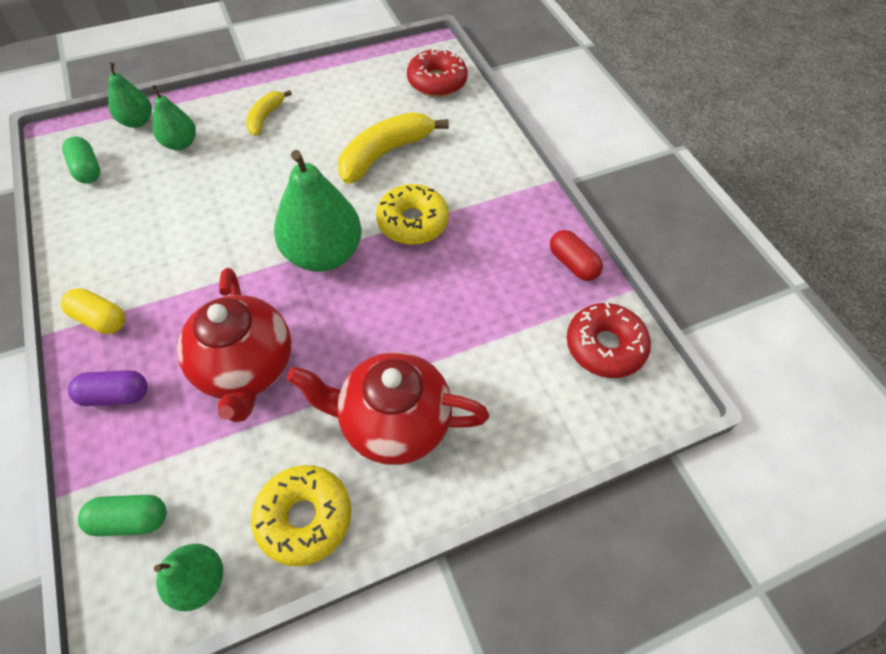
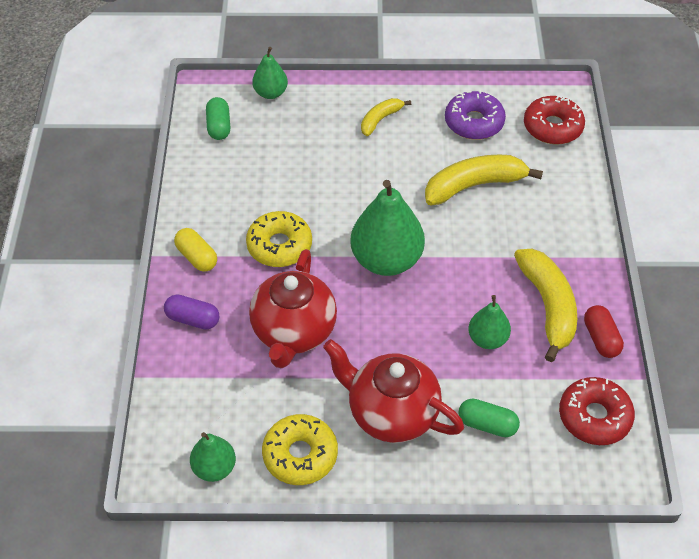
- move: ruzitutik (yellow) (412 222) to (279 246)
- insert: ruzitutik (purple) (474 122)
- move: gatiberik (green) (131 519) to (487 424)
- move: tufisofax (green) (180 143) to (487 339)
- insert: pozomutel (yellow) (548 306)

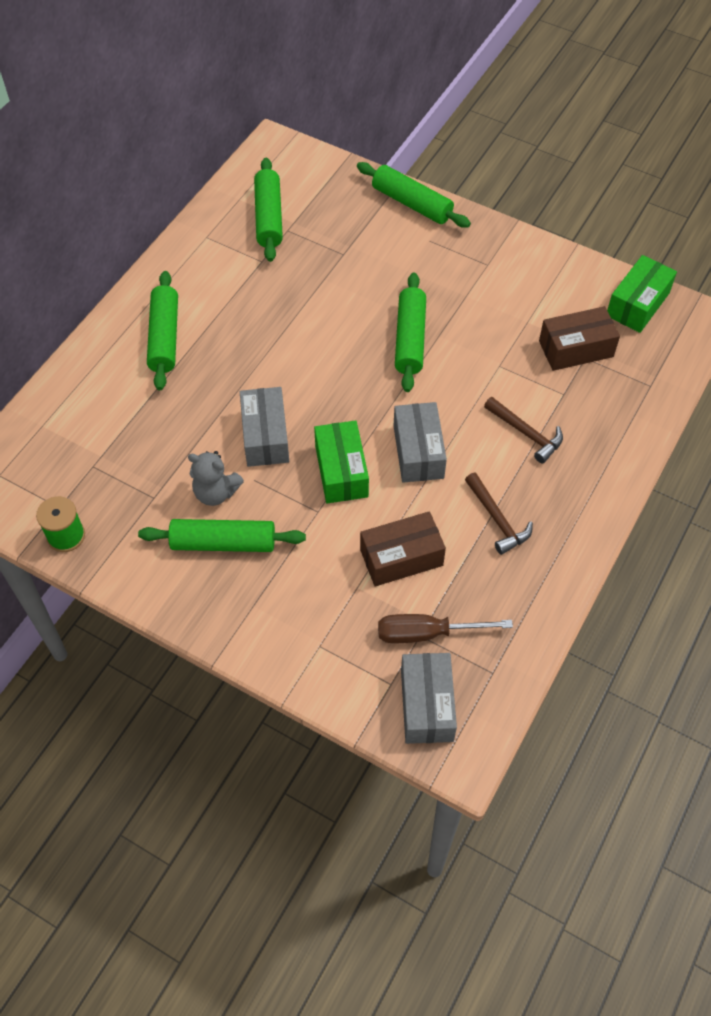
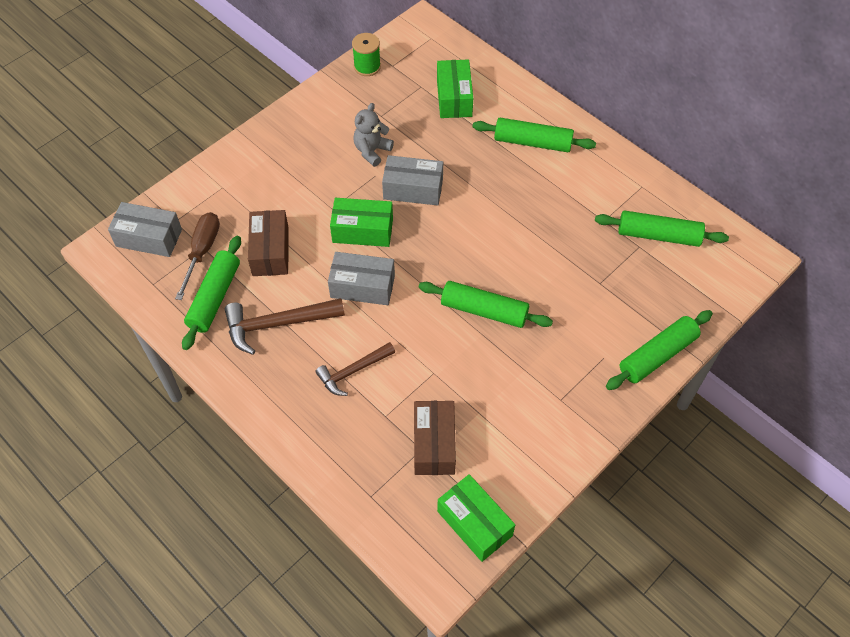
- move: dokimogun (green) (223 542) to (215 297)
- resize: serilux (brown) (497 519) = (277 324) x1.50
- insert: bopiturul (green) (454 98)

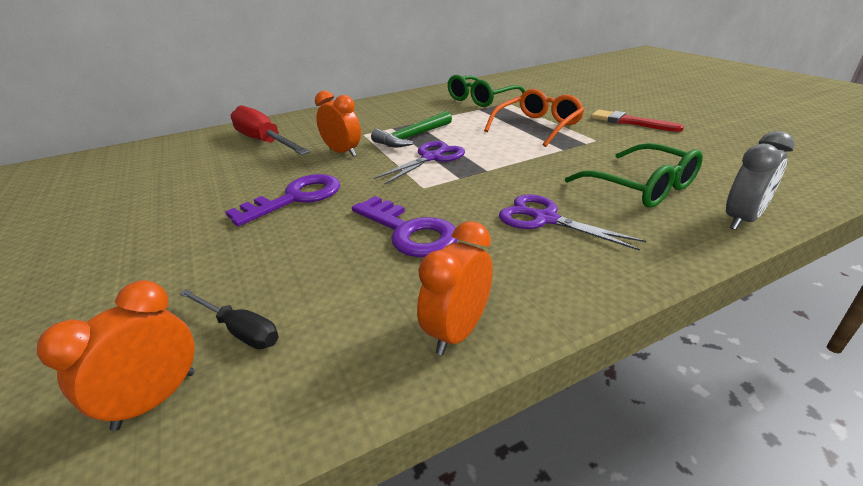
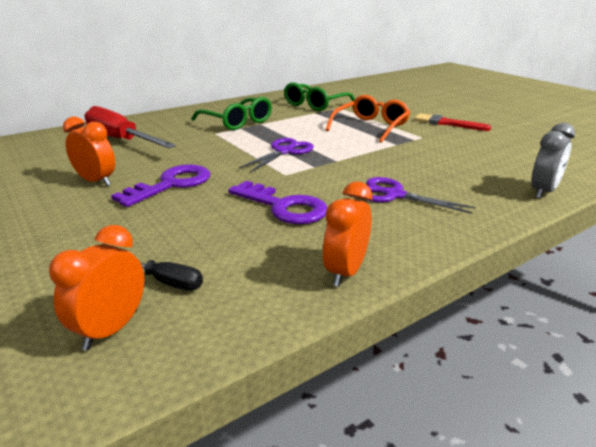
- move: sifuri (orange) (343 152) to (96 181)
- move: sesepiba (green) (641 187) to (237 122)
- delete: serilux (green) (412 137)

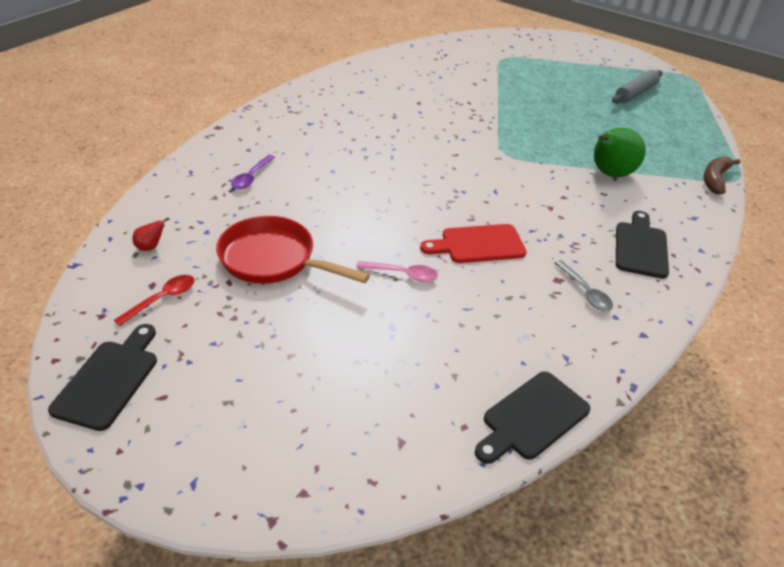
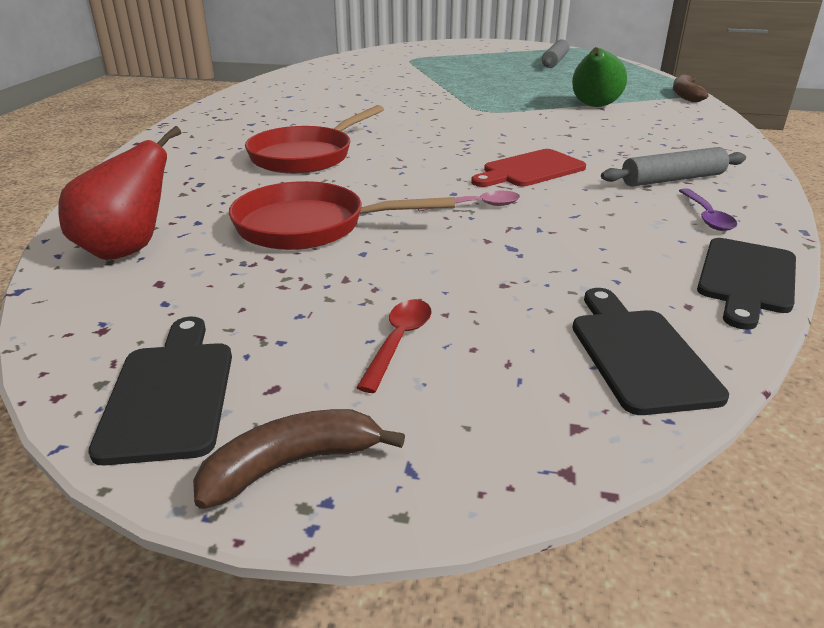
- resize: tufisofax (red) (150 247) = (128 250) x2.34
- insert: pozomutel (brown) (291 464)
- insert: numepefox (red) (306 156)
- move: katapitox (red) (162 299) to (398 342)
- move: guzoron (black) (640 247) to (639 354)
- replace: katapitox (grey) (585 292) to dokimogun (grey) (672 179)
- move: katapitox (purple) (251 177) to (706 216)

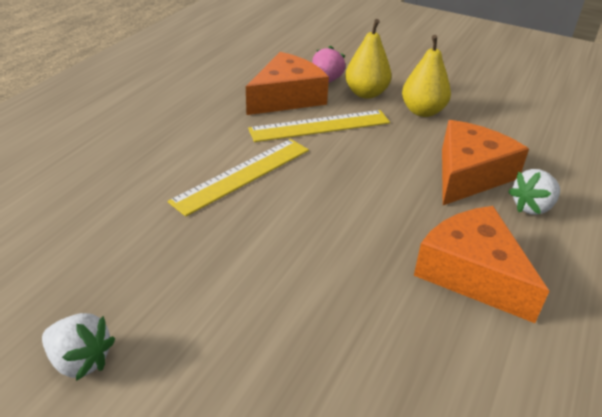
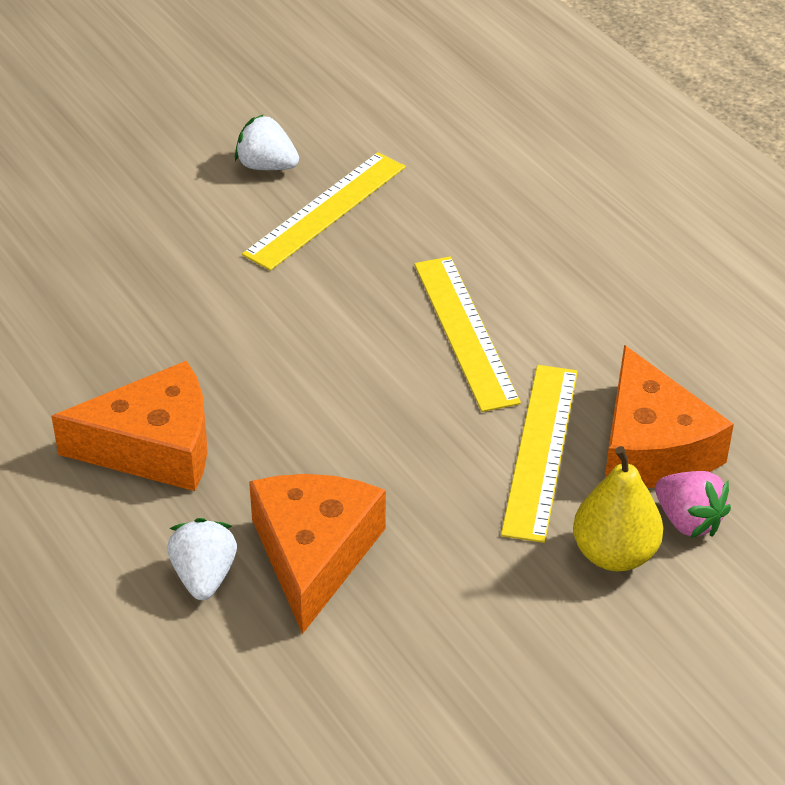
- rotate: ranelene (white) (81 360) = (266 166) 60 degrees clockwise
- insert: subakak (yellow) (325 210)
- rotate: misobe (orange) (469 174) = (314 554) 150 degrees counterclockwise
- delete: tufisofax (yellow) (422 111)

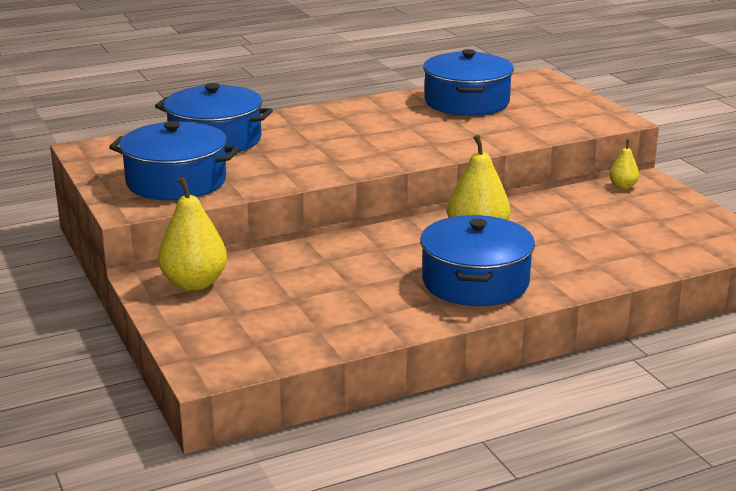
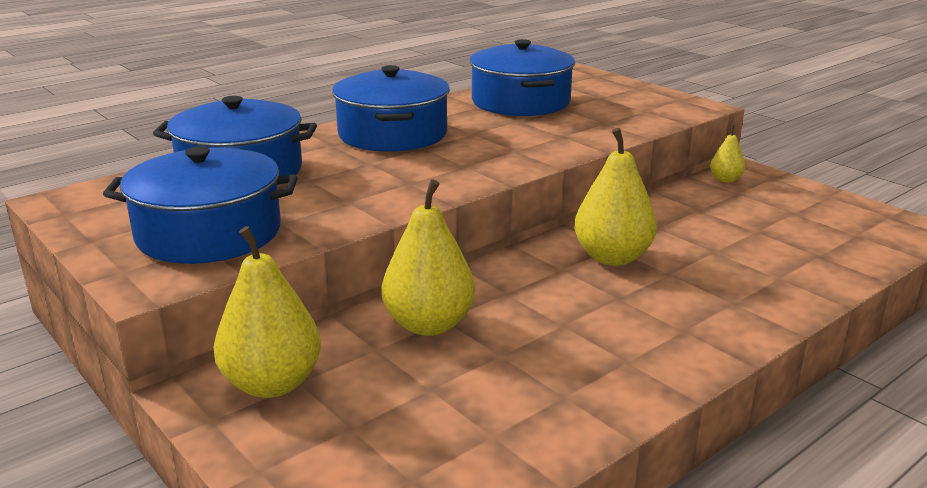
- move: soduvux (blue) (475 282) to (392 134)
- insert: tufisofax (yellow) (429 324)

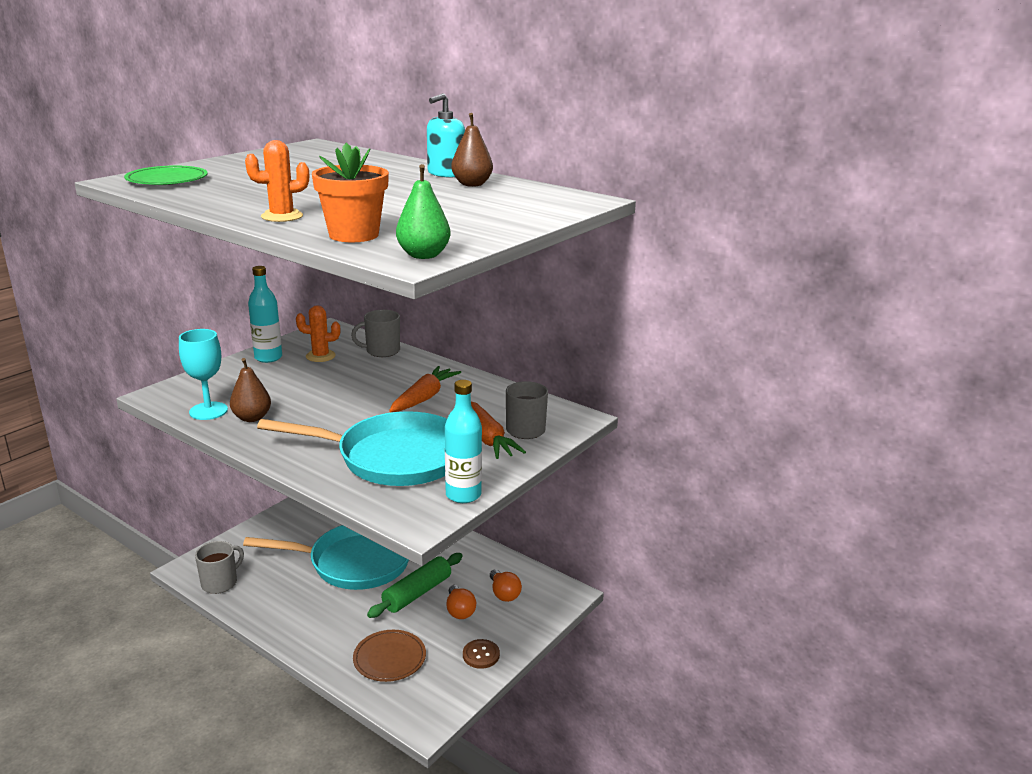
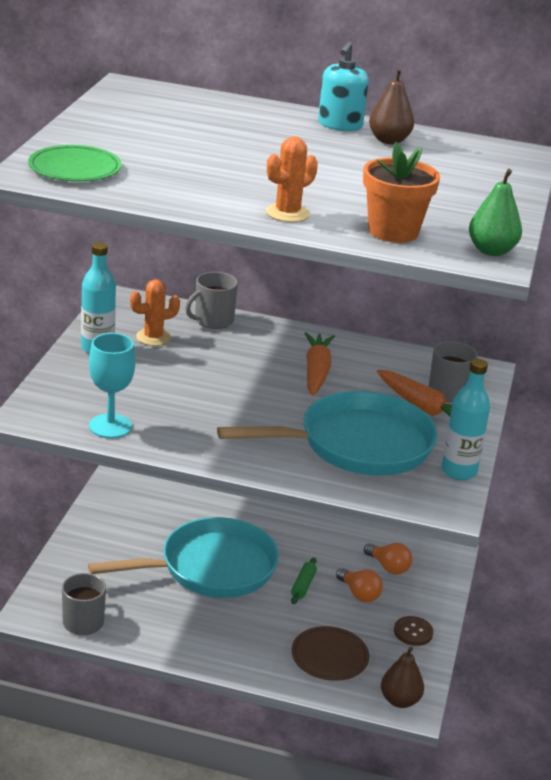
- resize: dokimogun (green) (417 593) = (303 586) x0.54
- move: tufisofax (brown) (252 418) to (399 700)

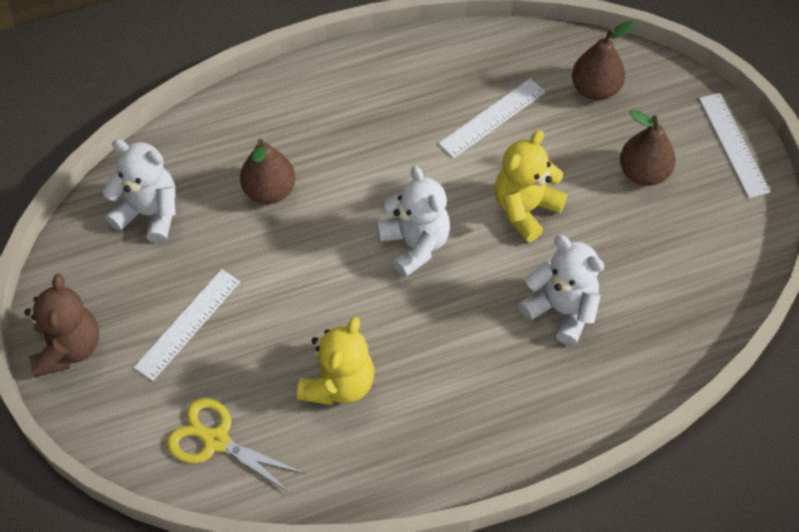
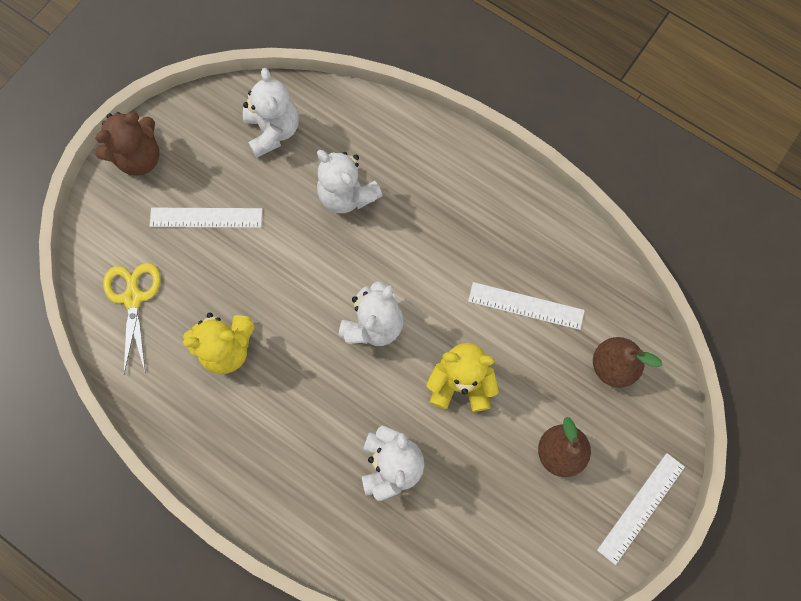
- replace: tufisofax (brown) (269 191) to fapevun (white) (347 194)

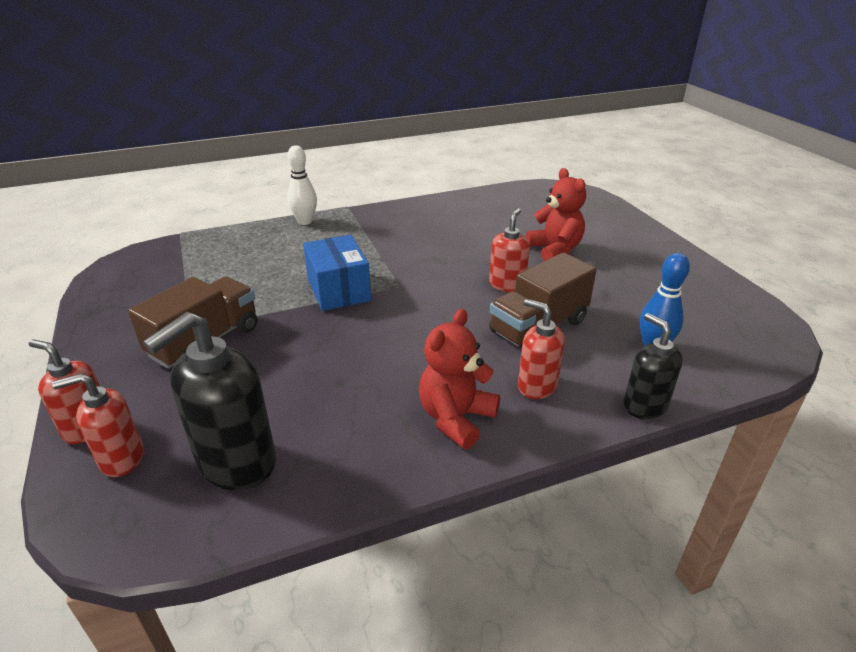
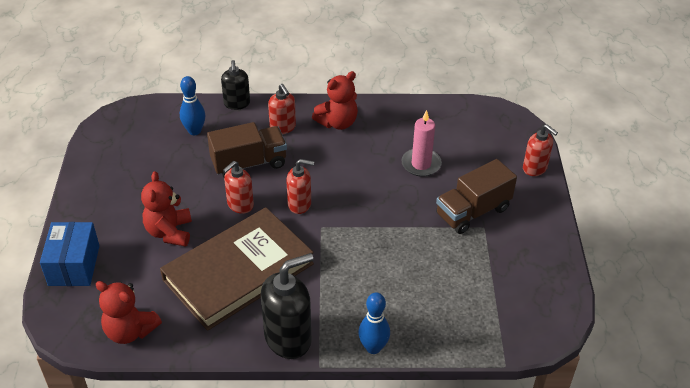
- move: bopiturul (blue) (338 290) to (74 265)
- insert: fapevun (red) (130 331)
- insert: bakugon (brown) (238 272)
- move: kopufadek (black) (236 463) to (288 338)
- move: kopufadek (red) (121 459) to (299 204)
- recolor: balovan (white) (305 221) to balovan (blue) (373 347)
- insert: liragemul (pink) (421 164)

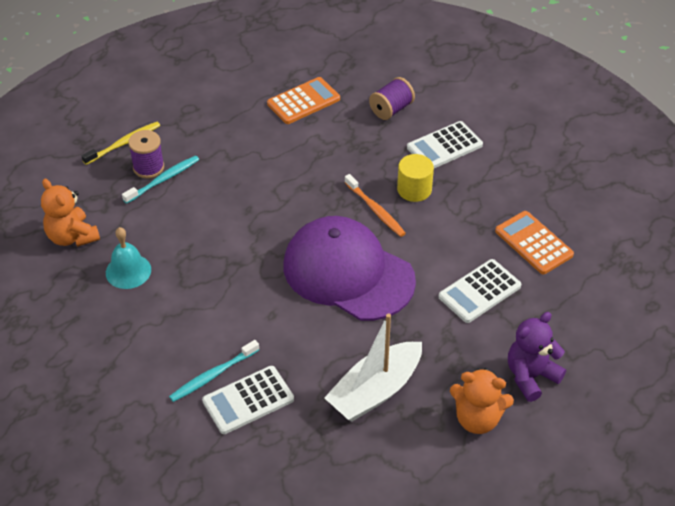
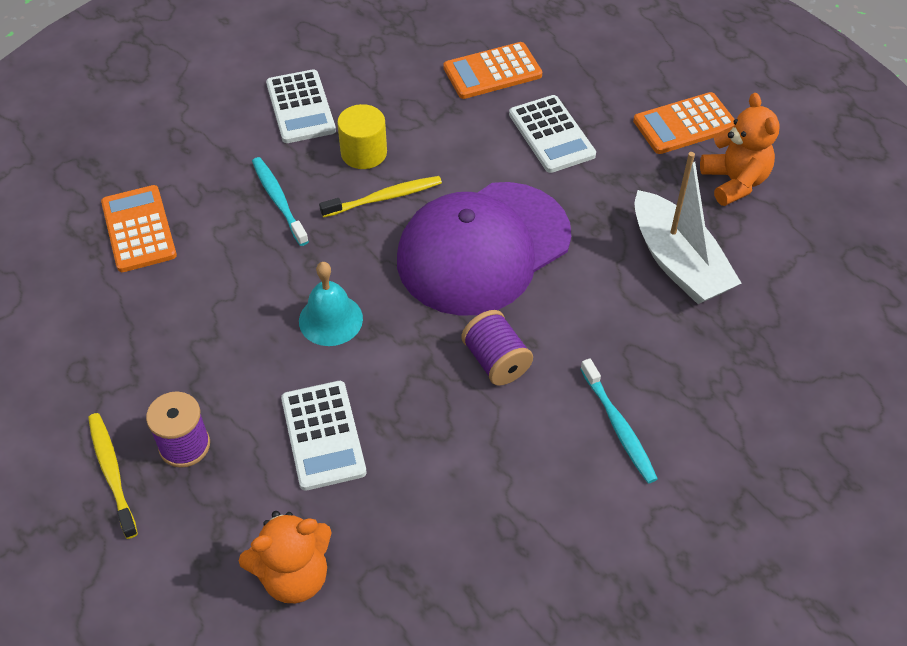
- move: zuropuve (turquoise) (163 179) to (278 200)
- move: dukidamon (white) (248 400) to (323 435)
- move: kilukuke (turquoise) (128 271) to (330 319)
- recolor: zuropuve (orange) (375 210) to zuropuve (yellow) (385 198)
- move: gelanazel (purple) (391 109) to (496 361)
- replace: fapevun (purple) (531 376) to dukidamon (orange) (684 124)
- rotate: fapevun (orange) (477 419) = (734 182) 45 degrees counterclockwise

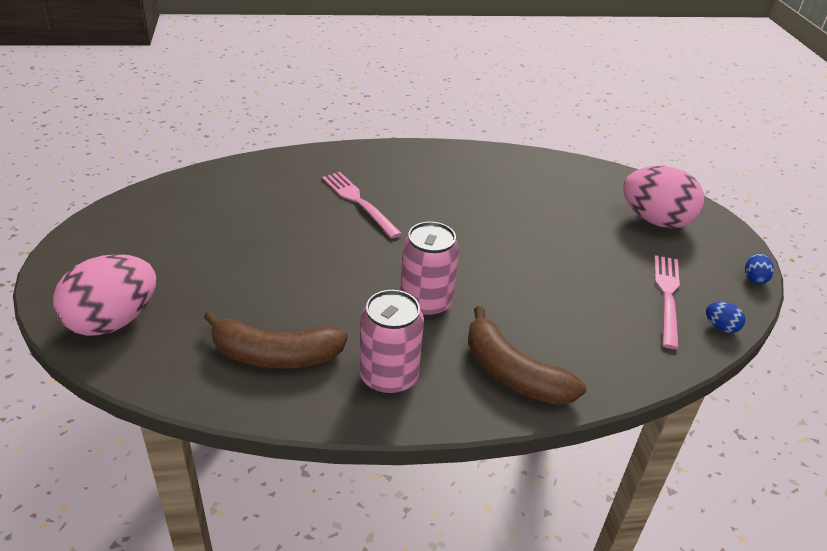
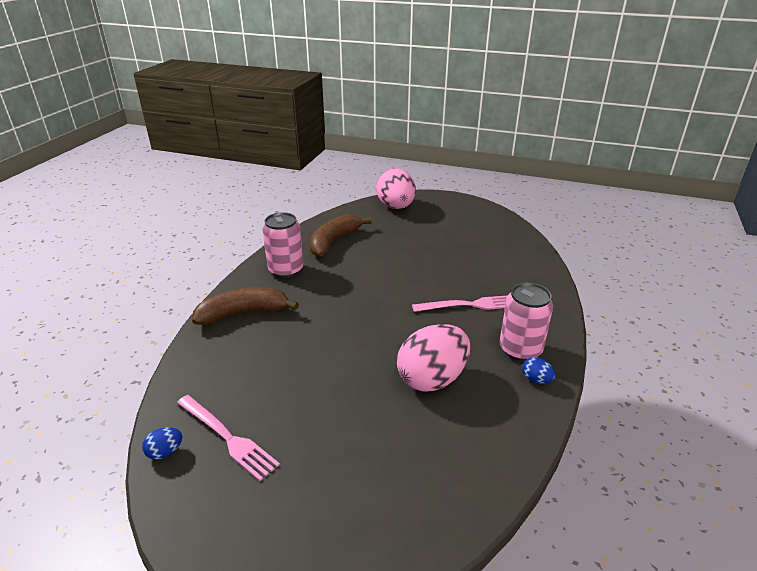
- move: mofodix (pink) (655 220) to (432 379)
- move: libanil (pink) (425 303) to (520 349)
- move: mofodix (blue) (754 278) to (536 379)

